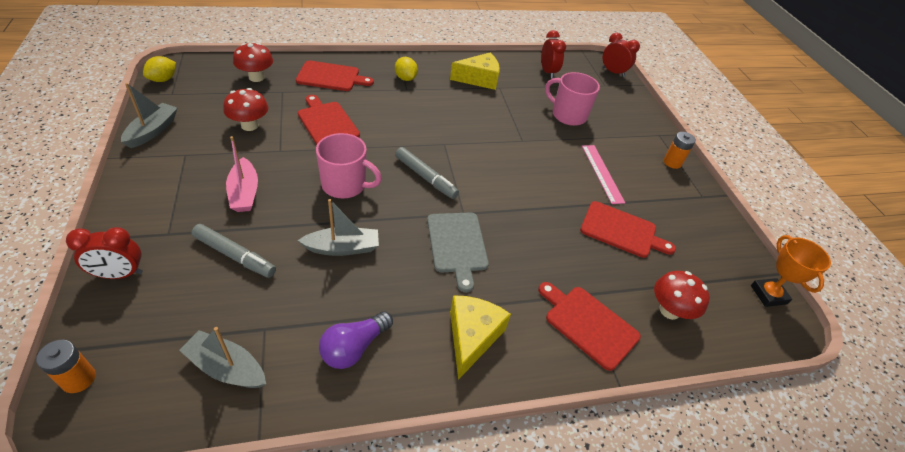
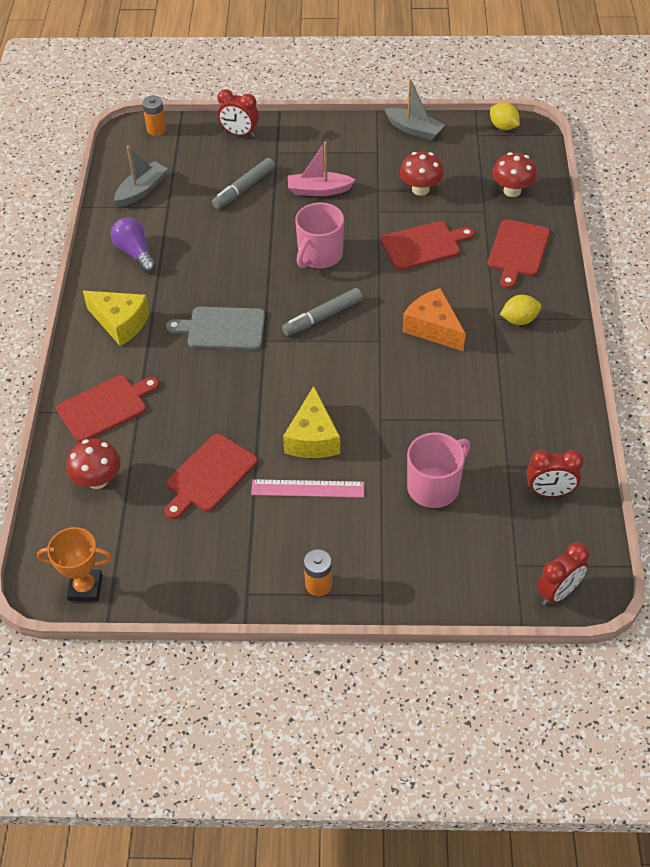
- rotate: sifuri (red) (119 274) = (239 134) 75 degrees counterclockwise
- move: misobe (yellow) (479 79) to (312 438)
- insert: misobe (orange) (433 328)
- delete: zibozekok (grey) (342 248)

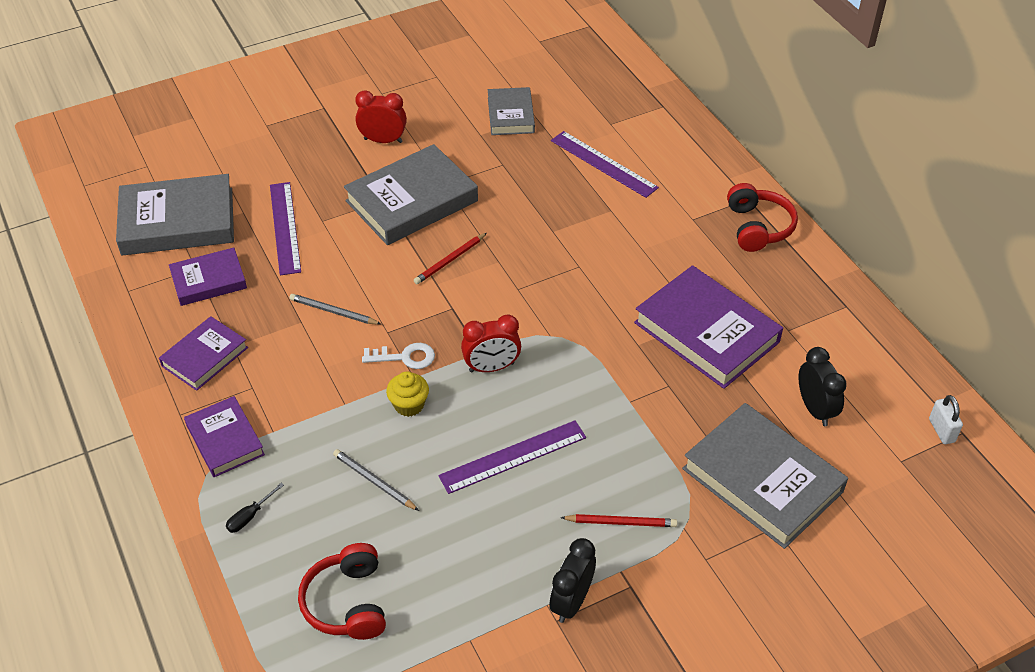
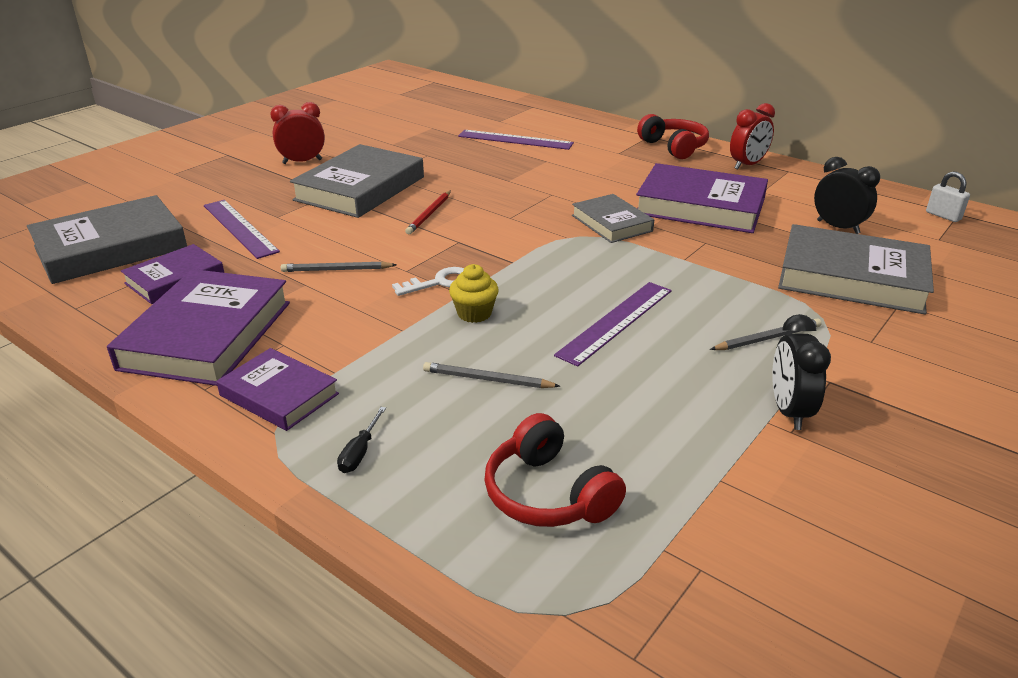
- resize: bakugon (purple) (205 357) = (207 335) x1.71
- move: bakugon (grey) (510 115) to (611 223)
- recolor: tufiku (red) (621 522) to tufiku (grey) (767 338)
- move: sifuri (red) (491 367) to (747 165)

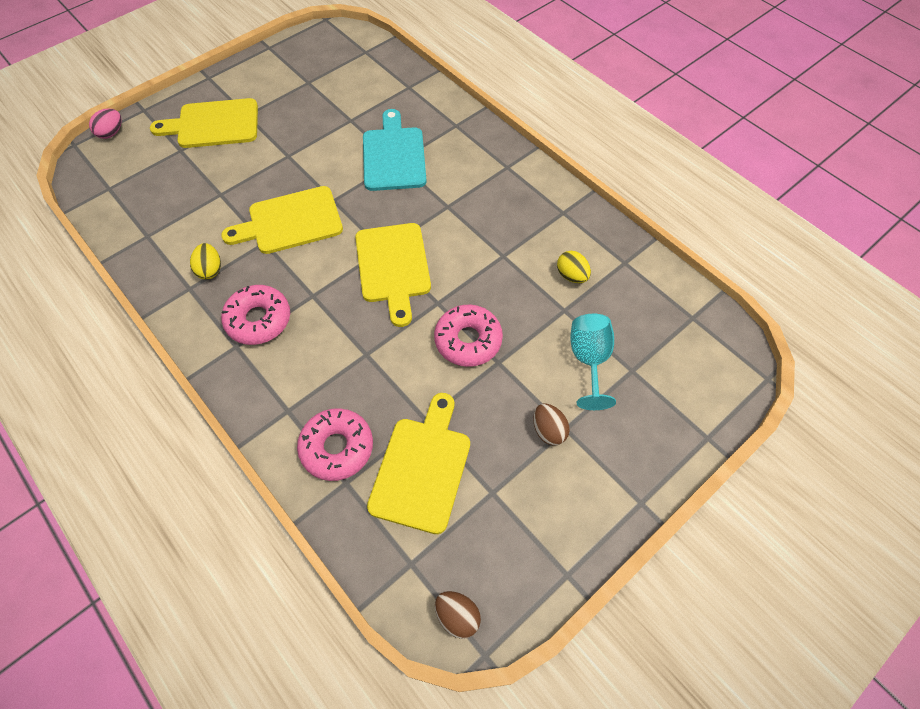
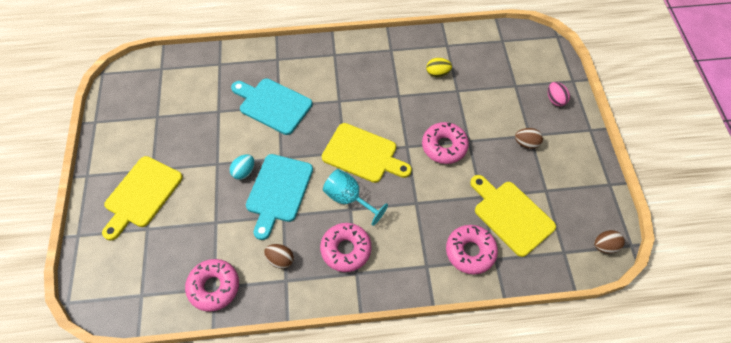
- insert: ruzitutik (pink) (214 287)
- insert: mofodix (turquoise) (244 172)
- recolor: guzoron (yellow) (290 221) to guzoron (turquoise) (278 191)
- recolor: mofodix (yellow) (210 270) to mofodix (brown) (280 260)
- move: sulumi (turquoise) (589 360) to (349 198)
- move: mofodix (pink) (111 133) to (555 100)

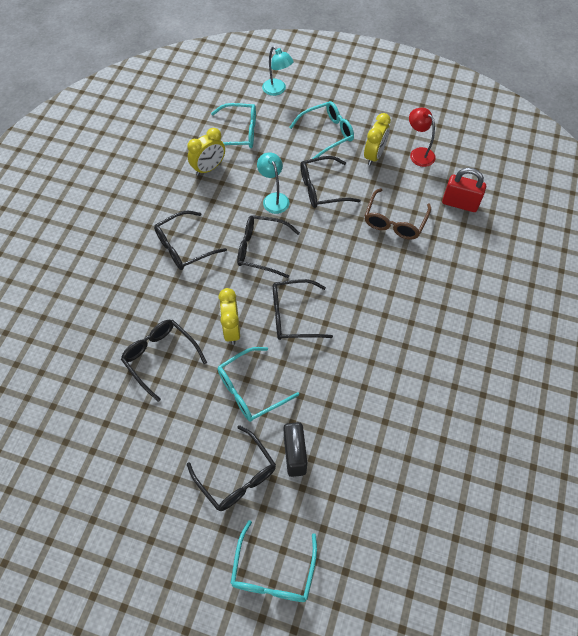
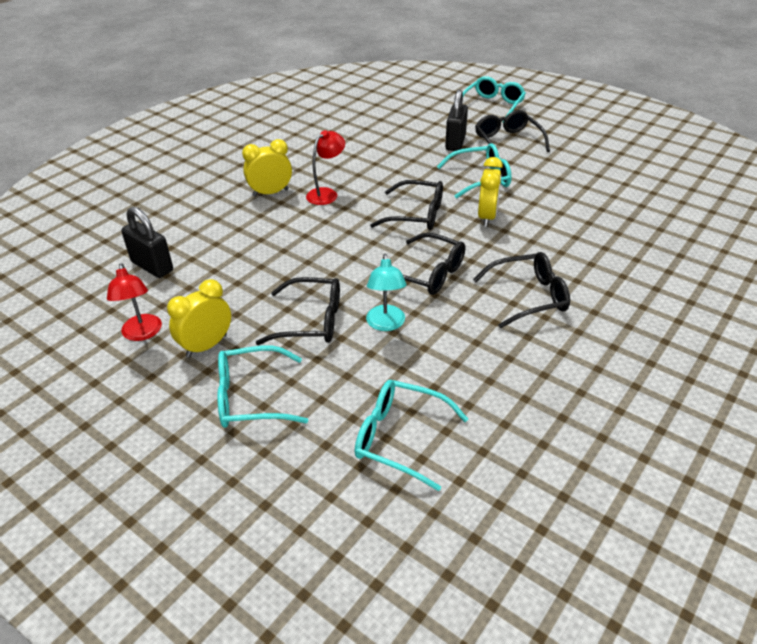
- recolor: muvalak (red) (460 203) to muvalak (black) (152 266)
- move: sifuri (yellow) (209 168) to (270 193)
- insert: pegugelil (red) (326 194)
- delete: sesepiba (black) (160 357)
- delete: pegugelil (turquoise) (277 90)
- delete: sesepiba (brown) (394 221)

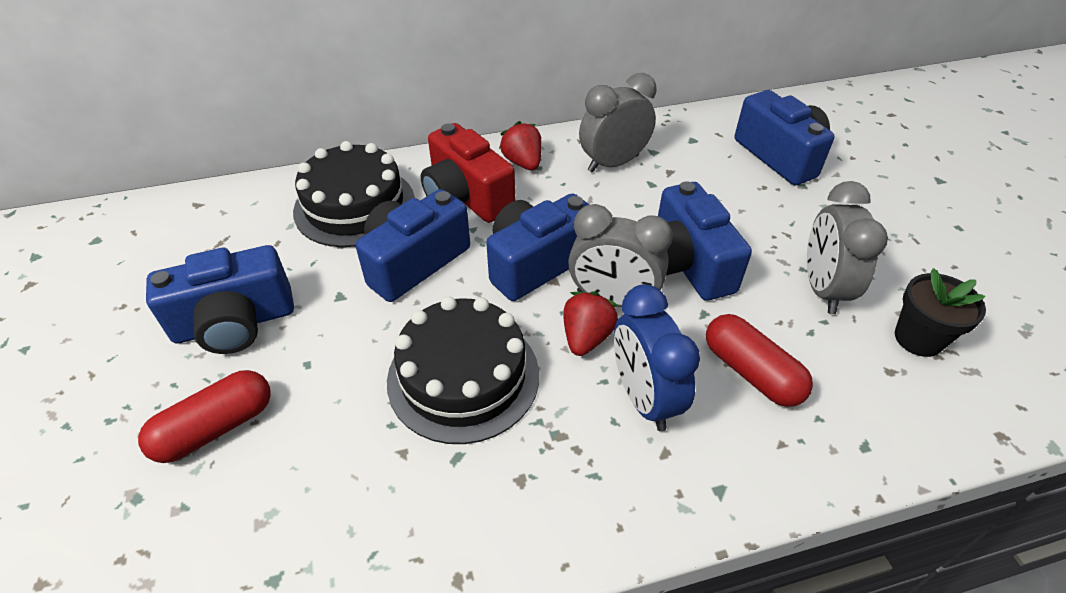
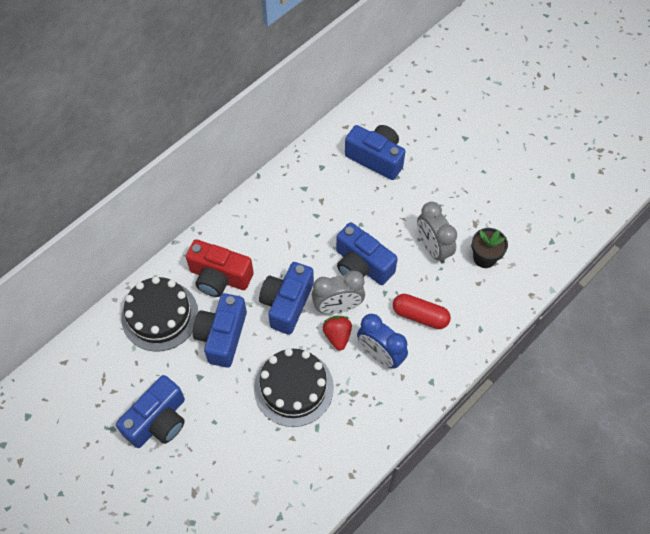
- delete: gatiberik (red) (215 427)
- delete: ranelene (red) (523 163)
- delete: sifuri (grey) (613 163)

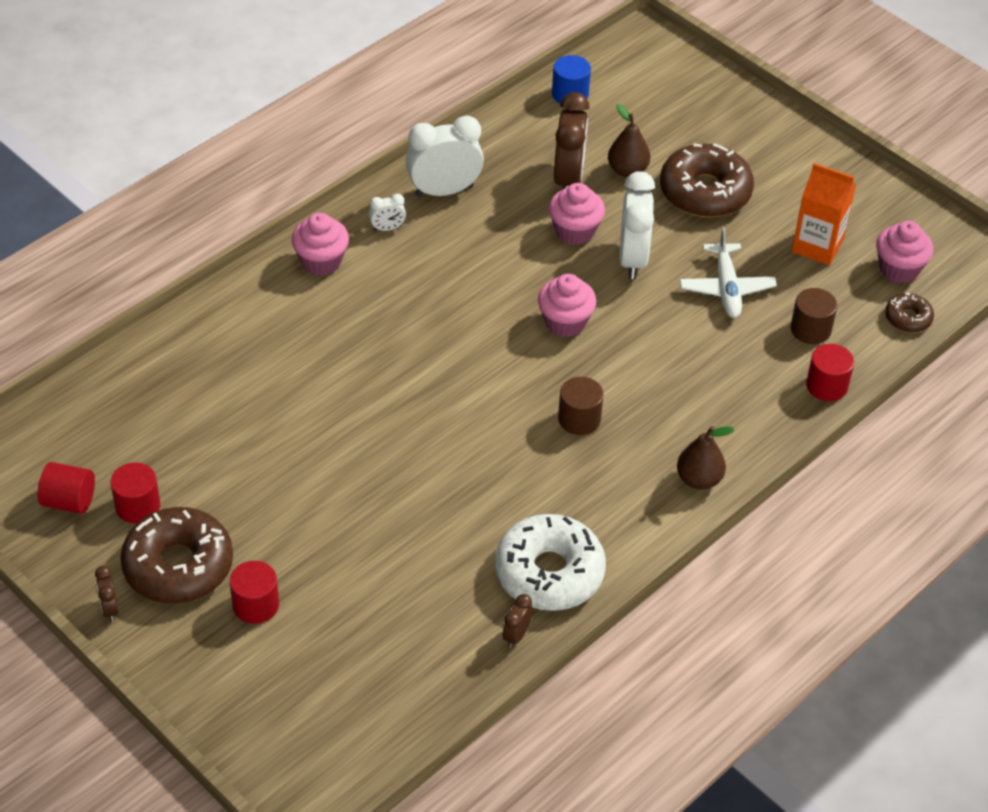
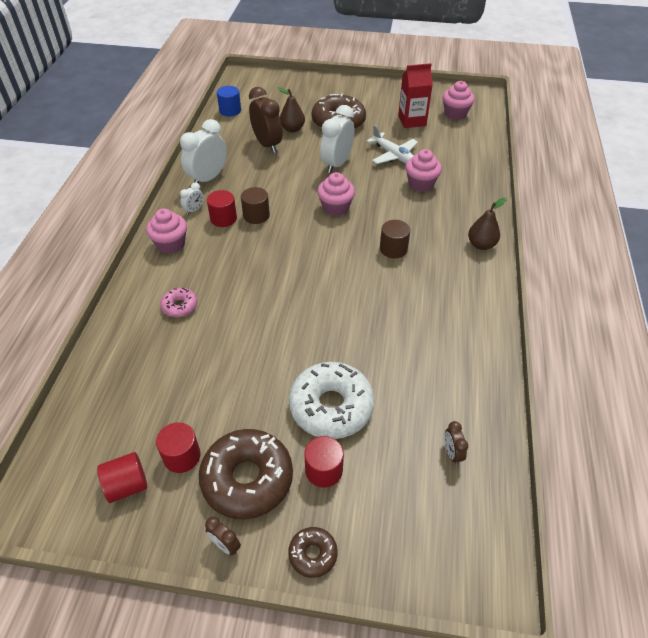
- insert: ruzitutik (pink) (180 306)
- move: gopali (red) (826 385) to (223 218)
- move: gopali (brown) (810 329) to (256 215)
- move: ruzitutik (brown) (908 318) to (313 554)
- move: ruzitutik (white) (549 573) to (331 406)
- rotate: sifuri (white) (632 259) = (336 164) 120 degrees counterclockwise
- recolor: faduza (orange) (817 246) to faduza (red) (412 121)
- move: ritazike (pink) (575 231) to (421 184)
- move: sifuri (brown) (516 635) to (452 453)

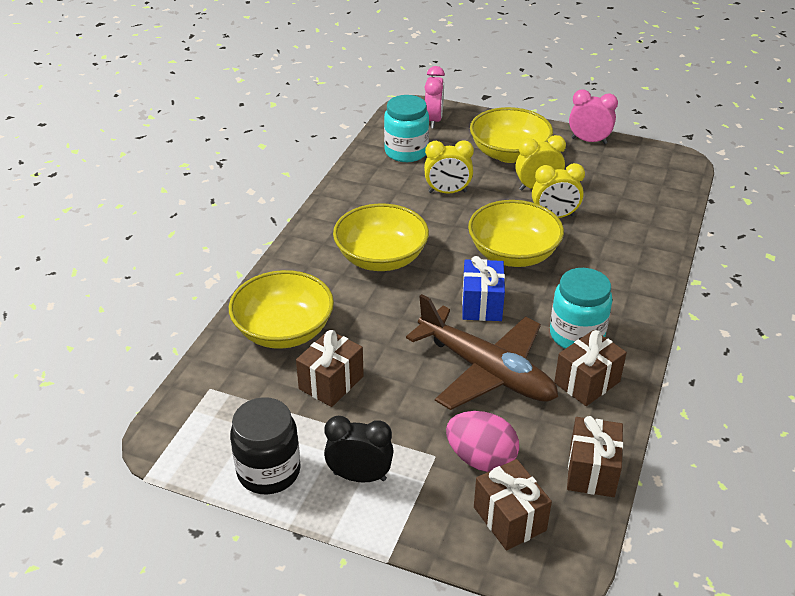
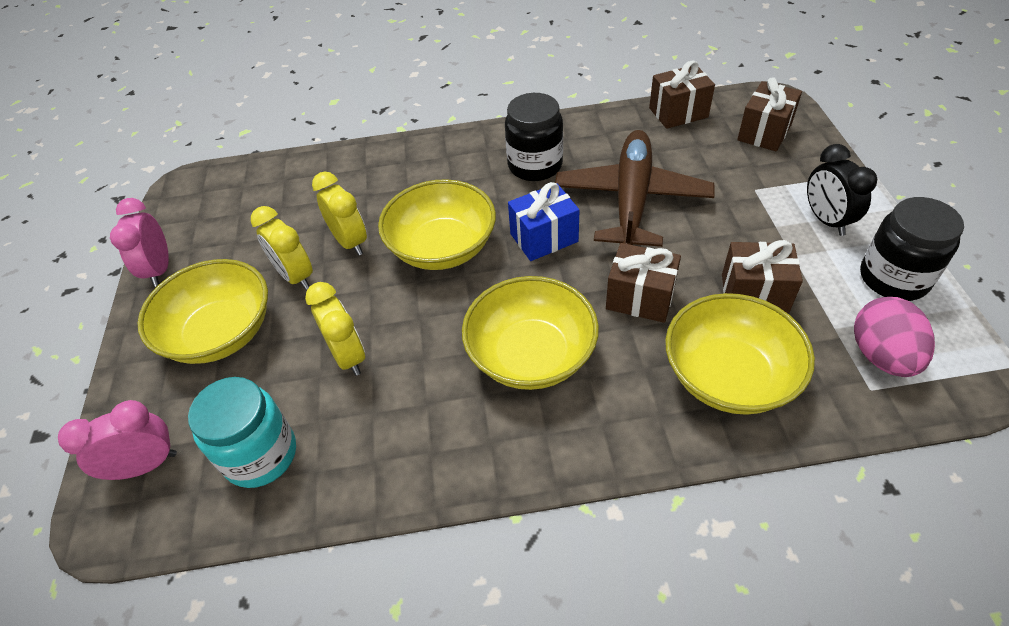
- recolor: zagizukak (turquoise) (576 335) to zagizukak (black) (535 165)
- move: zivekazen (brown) (587 382) to (640 298)
- move: mofodix (pink) (481 459) to (881 356)

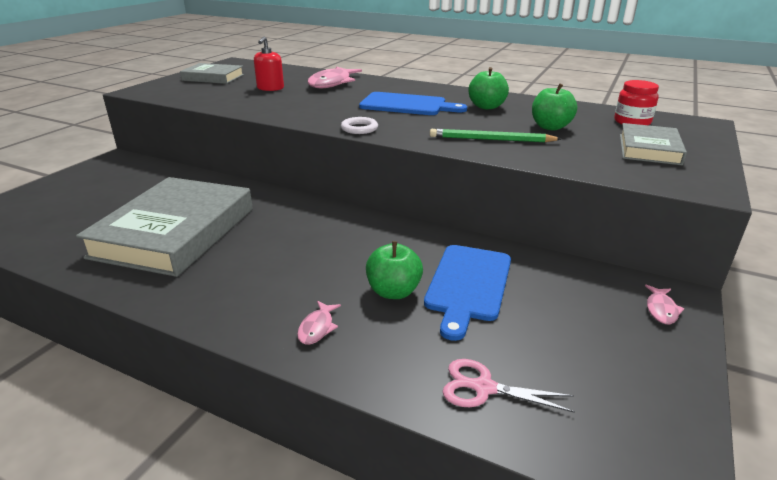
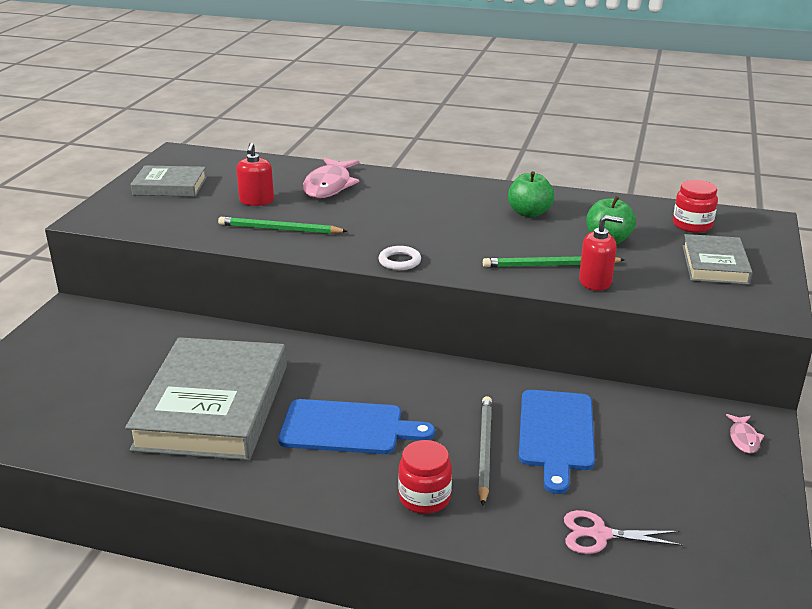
- insert: tufiku (green) (279 229)
- move: guzoron (blue) (407 105) to (347 428)
- replace: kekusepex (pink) (317 328) to zagizukak (red) (424 498)
- replace: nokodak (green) (393 291) to tufiku (grey) (484 450)
- insert: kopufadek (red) (595 282)

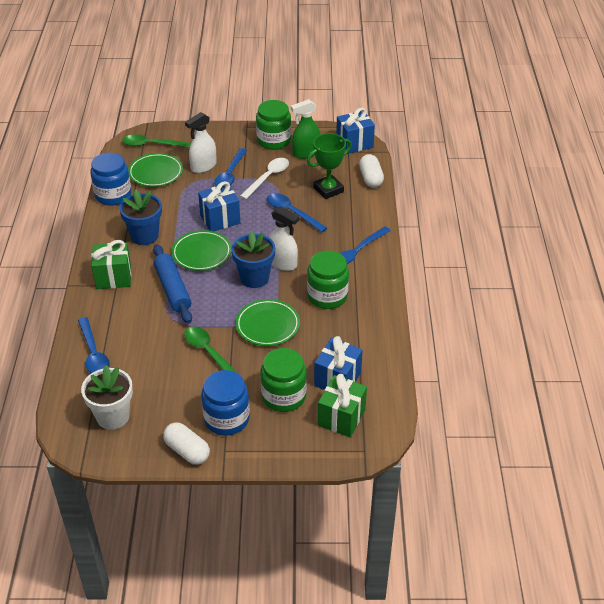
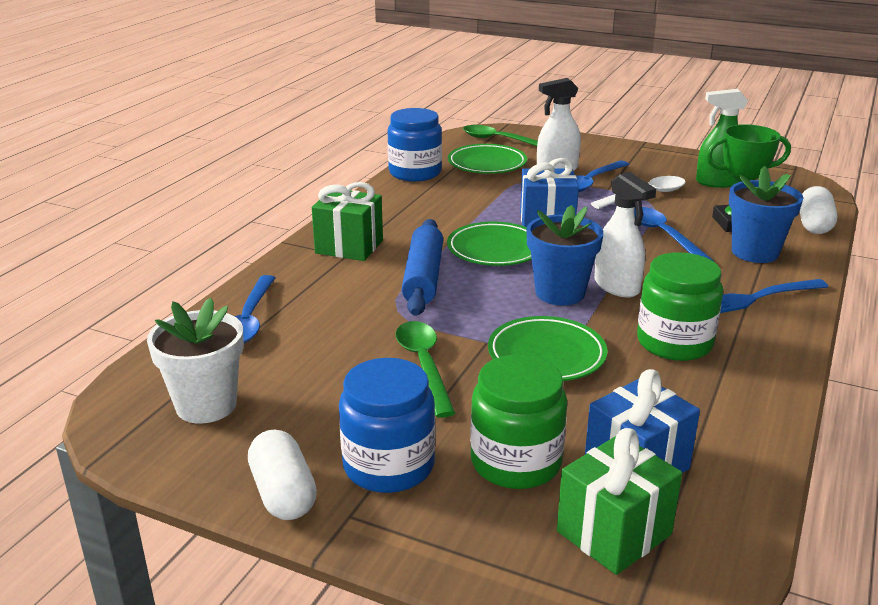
- move: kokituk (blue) (144 236) to (755 252)
- delete: zagizukak (green) (274 141)
- delete: zivekazen (blue) (354 143)

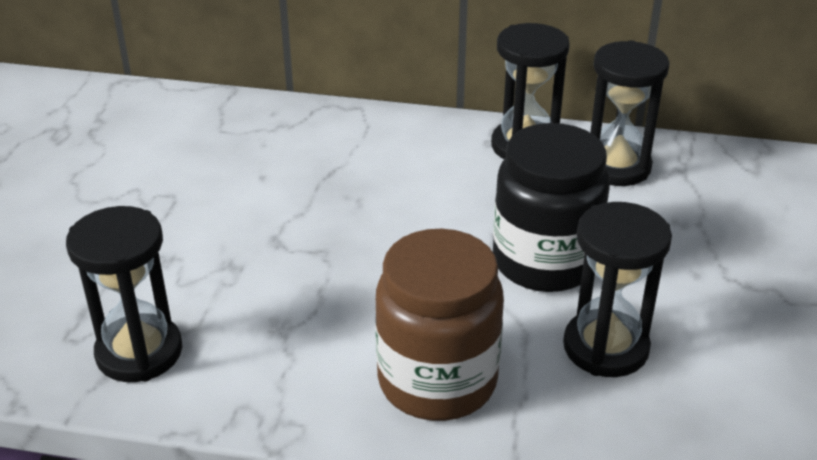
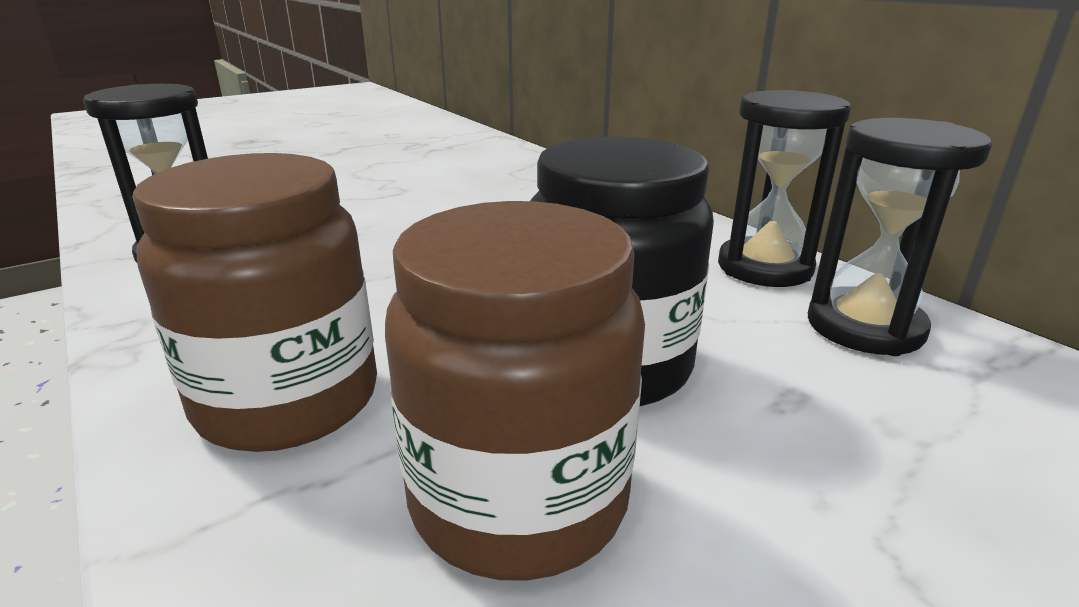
- replace: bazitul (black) (605 347) to zagizukak (brown) (519 499)

